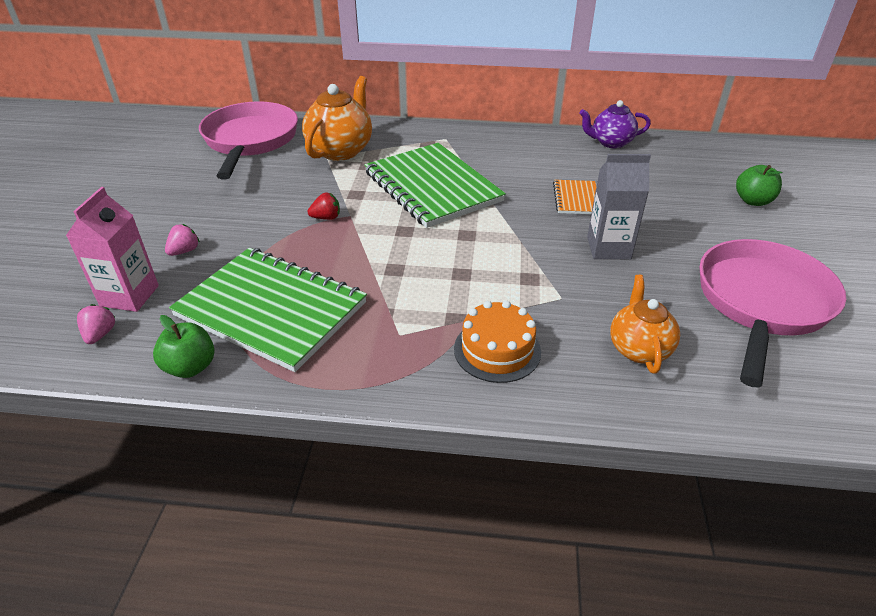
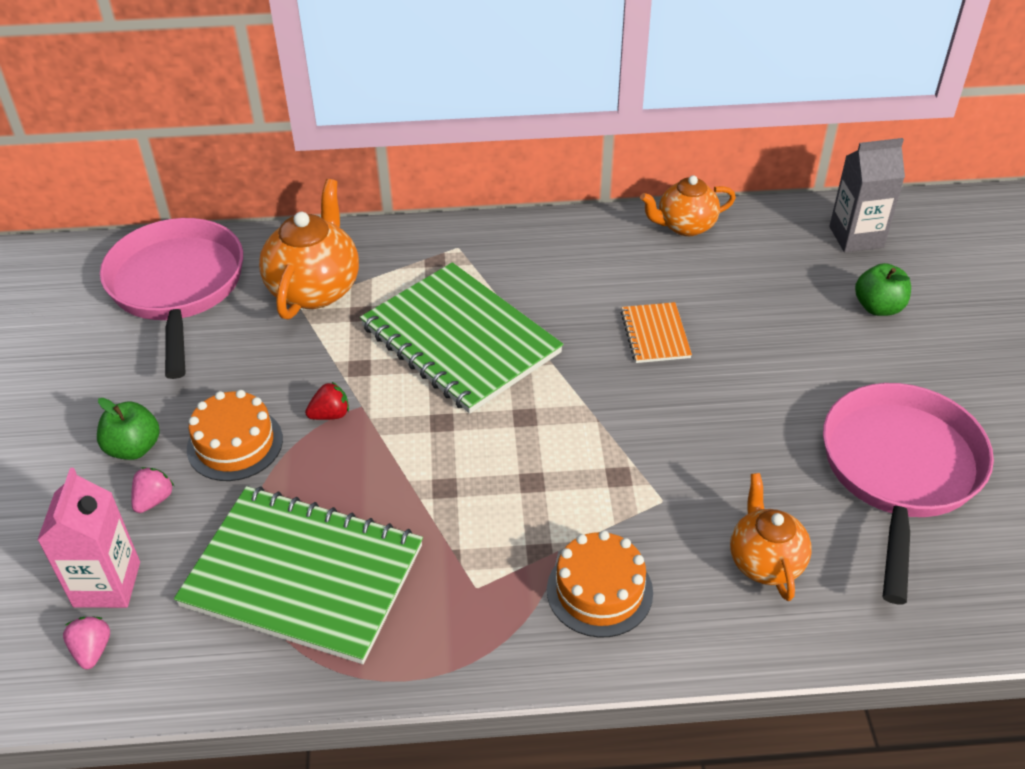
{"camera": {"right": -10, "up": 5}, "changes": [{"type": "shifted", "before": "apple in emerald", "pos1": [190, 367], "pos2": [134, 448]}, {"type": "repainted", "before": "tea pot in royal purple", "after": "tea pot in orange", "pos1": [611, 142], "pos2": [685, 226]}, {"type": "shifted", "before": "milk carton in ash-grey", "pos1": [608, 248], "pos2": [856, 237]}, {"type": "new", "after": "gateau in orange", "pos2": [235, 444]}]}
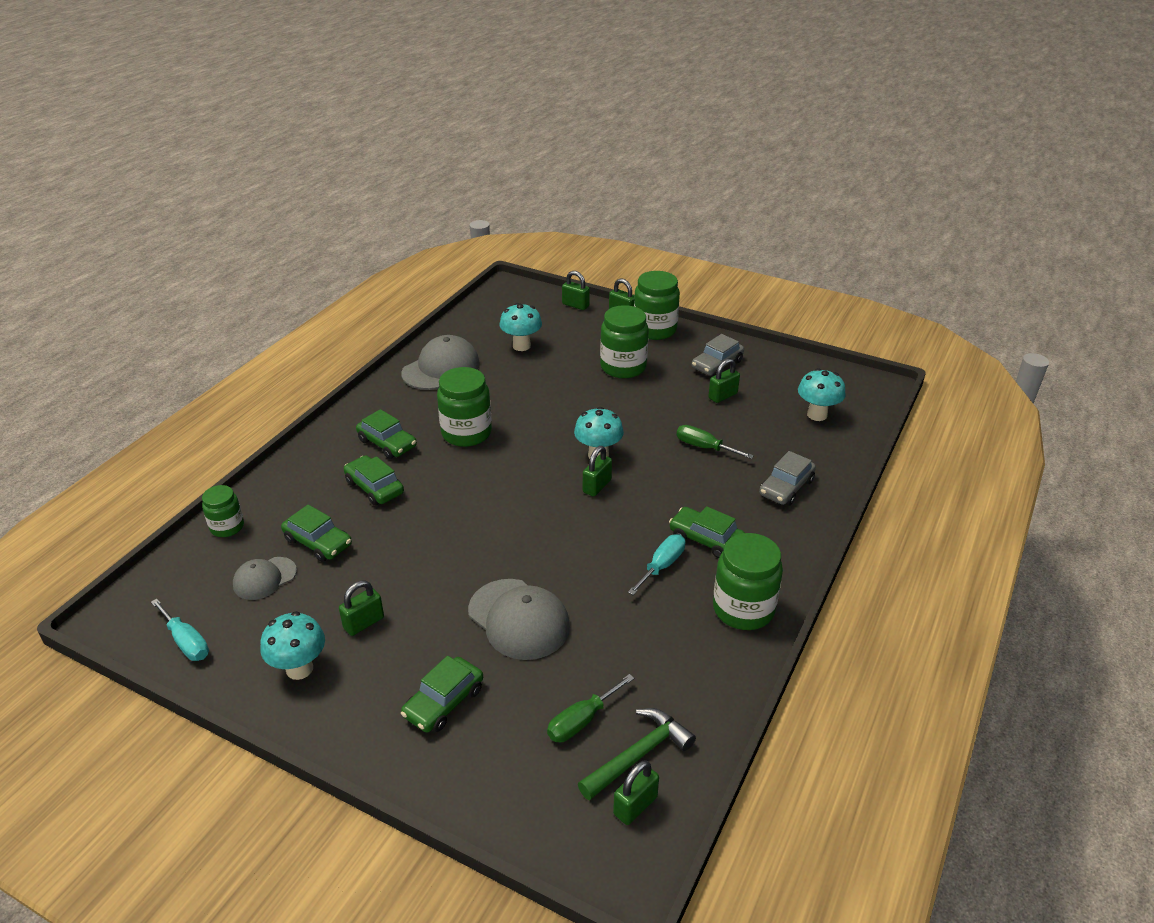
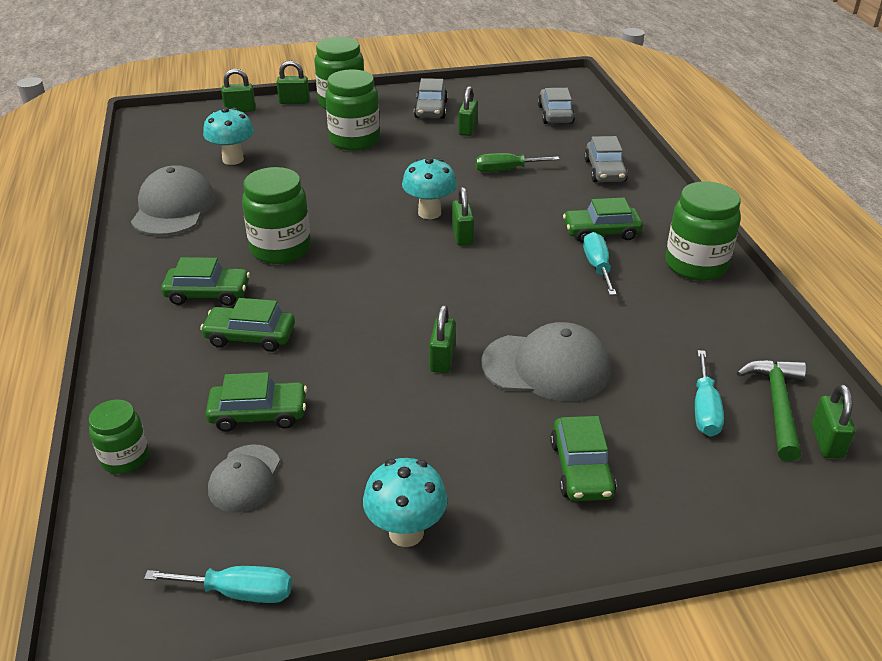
{"camera": {"right": -40, "up": 0}, "changes": [{"type": "shifted", "before": "small lock in emerald", "pos1": [364, 623], "pos2": [442, 359]}, {"type": "repainted", "before": "hand screwdriver in emerald", "after": "hand screwdriver in turquoise", "pos1": [582, 721], "pos2": [704, 409]}, {"type": "swapped", "before": "toadstool in turquoise", "after": "car in ash-grey", "pos1": [817, 415], "pos2": [555, 114]}]}
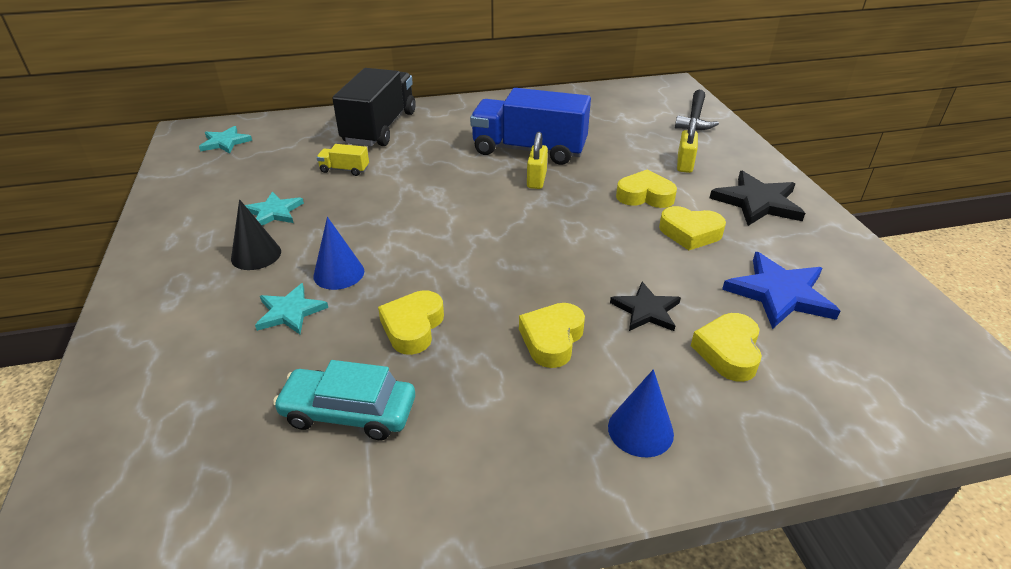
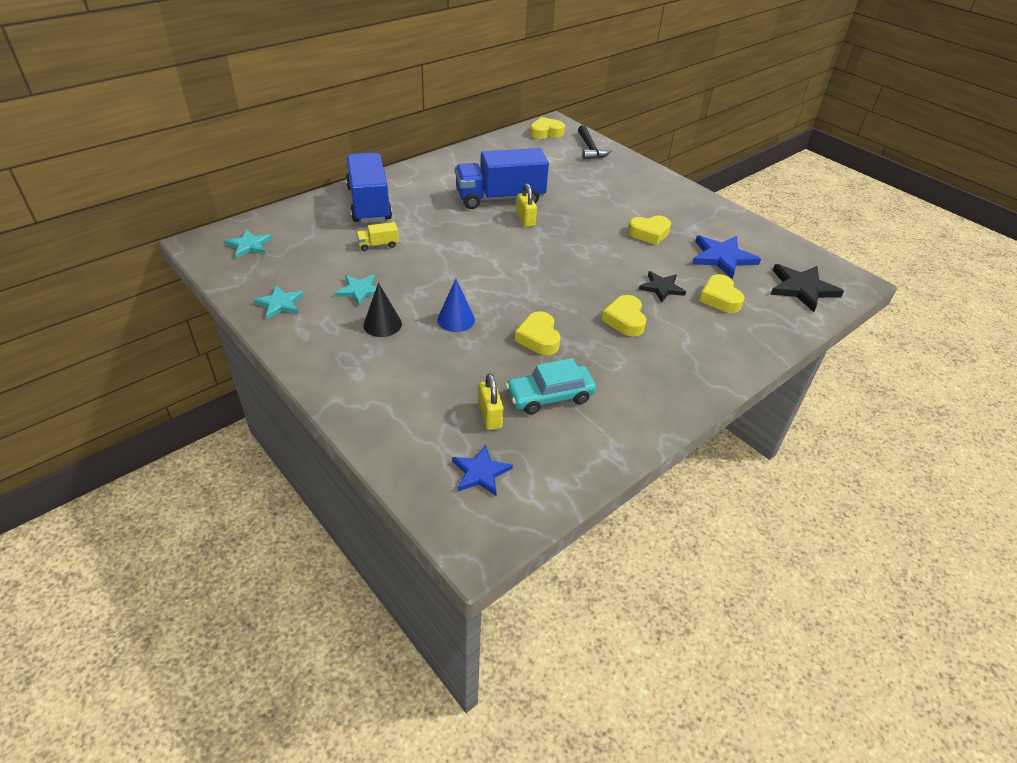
{"camera": {"right": -30, "up": 5}, "changes": [{"type": "shifted", "before": "five-pointed star in turquoise", "pos1": [290, 312], "pos2": [280, 304]}, {"type": "repainted", "before": "truck in jet-black", "after": "truck in blue", "pos1": [380, 128], "pos2": [369, 204]}, {"type": "gone", "before": "cone shape in blue", "pos1": [640, 430]}, {"type": "shifted", "before": "love heart in yellow", "pos1": [645, 196], "pos2": [546, 132]}, {"type": "shifted", "before": "small lock in yellow", "pos1": [684, 164], "pos2": [490, 416]}, {"type": "shifted", "before": "five-pointed star in jet-black", "pos1": [757, 202], "pos2": [802, 288]}, {"type": "new", "after": "five-pointed star in blue", "pos2": [481, 472]}]}
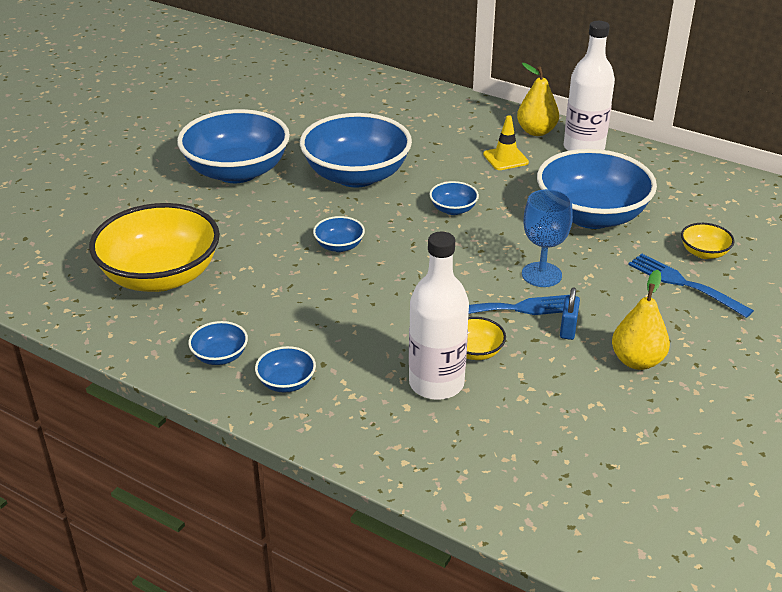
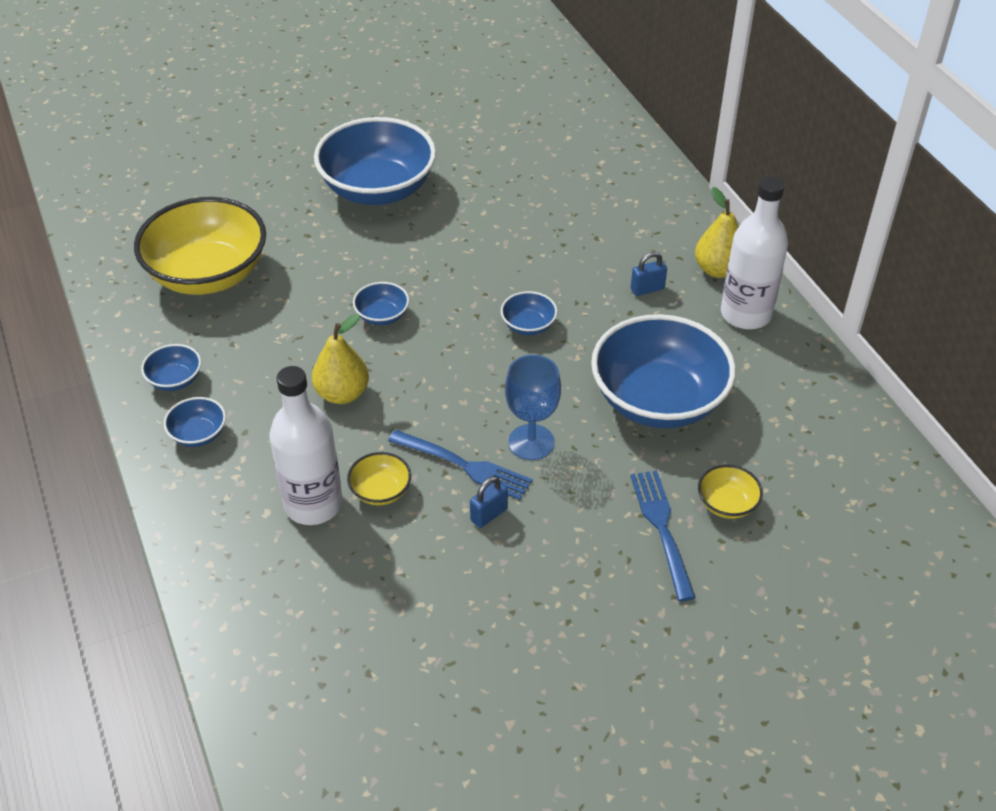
{"camera": {"right": 35, "up": 10}, "changes": [{"type": "gone", "before": "deep dish in blue", "pos1": [356, 175]}, {"type": "swapped", "before": "safety cone in yellow", "after": "small lock in blue", "pos1": [505, 158], "pos2": [647, 289]}, {"type": "shifted", "before": "pear in yellow", "pos1": [637, 361], "pos2": [342, 393]}]}
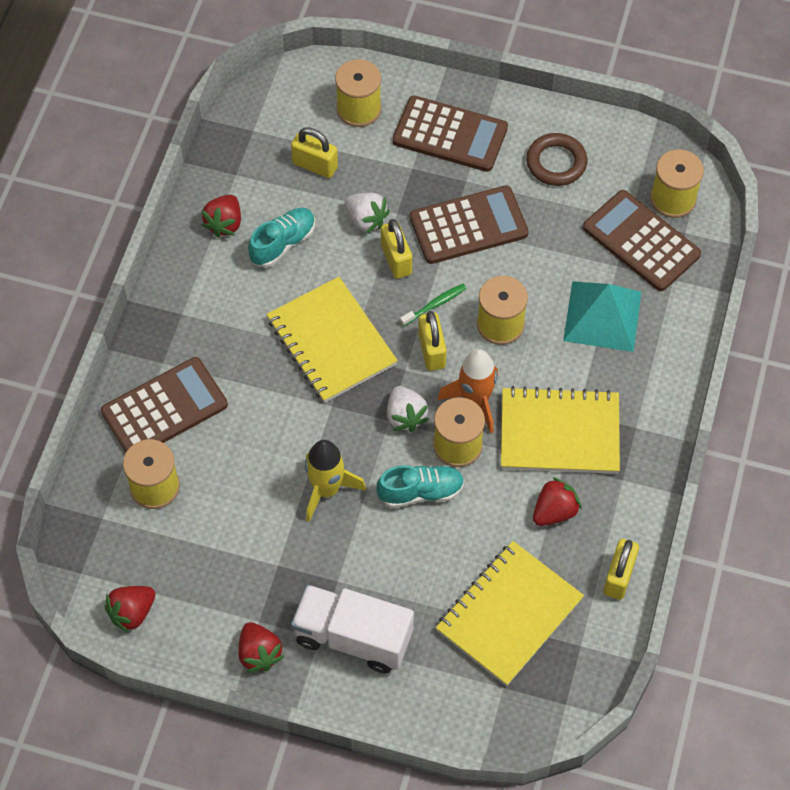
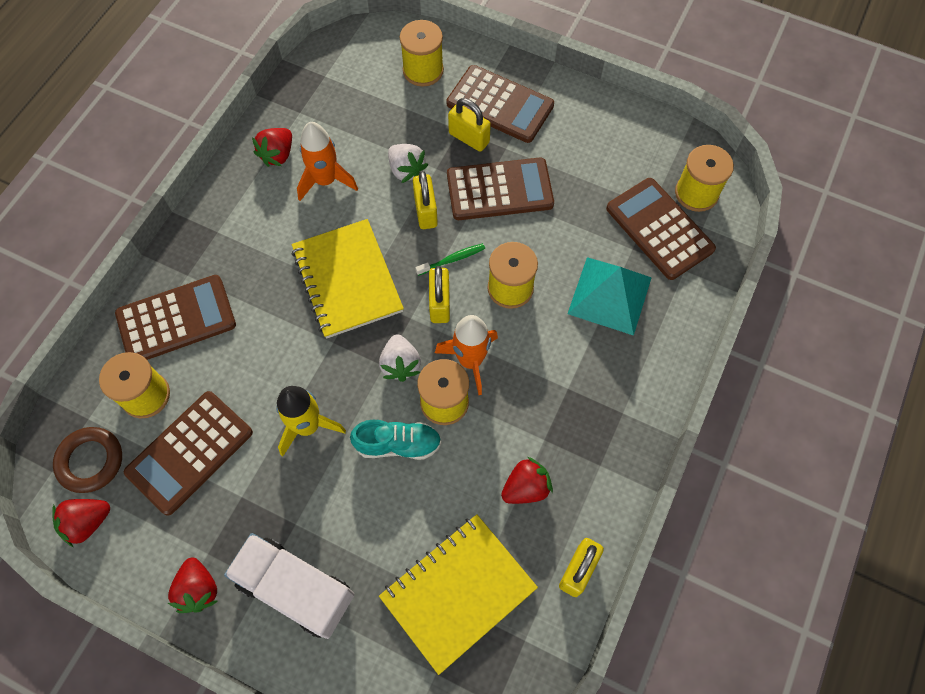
{"camera": {"right": 10, "up": 5}, "changes": [{"type": "swapped", "before": "shoe in turquoise", "after": "toy rocket in orange", "pos1": [283, 243], "pos2": [325, 181]}, {"type": "shifted", "before": "small lock in yellow", "pos1": [315, 165], "pos2": [469, 138]}, {"type": "gone", "before": "notepad in yellow", "pos1": [559, 433]}, {"type": "shifted", "before": "ring in russet", "pos1": [556, 163], "pos2": [90, 461]}, {"type": "new", "after": "pocket calculator in russet", "pos2": [190, 452]}]}
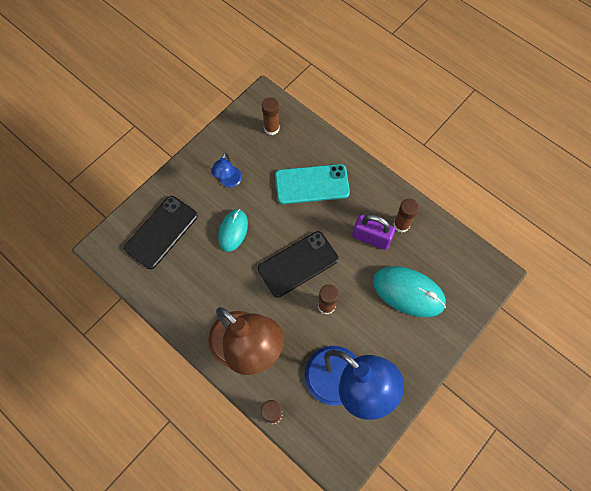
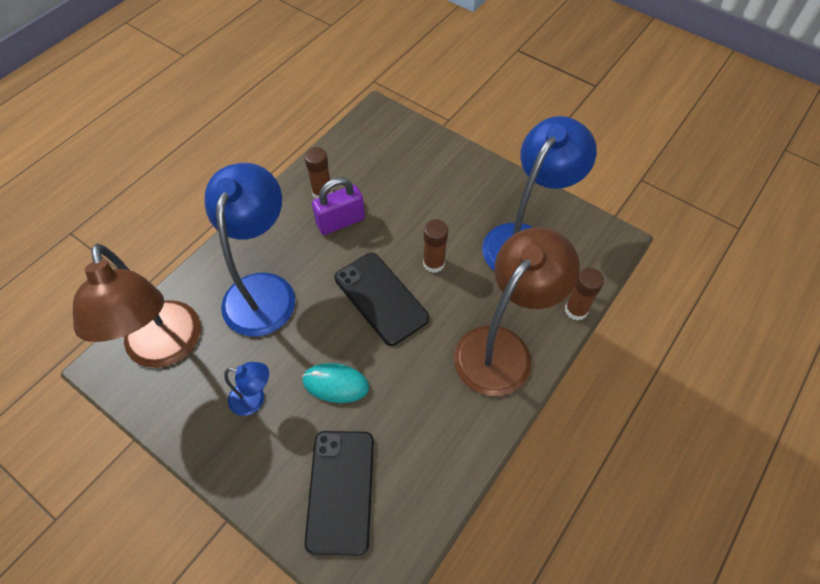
{"camera": {"right": -95, "up": -10}, "changes": [{"type": "rotated", "before": "phone in jet-black", "pos1": [161, 232], "pos2": [341, 491], "turn": 60}, {"type": "swapped", "before": "glue in russet", "after": "lamp in russet", "pos1": [271, 128], "pos2": [165, 349]}, {"type": "swapped", "before": "phone in turquoise", "after": "lamp in blue", "pos1": [312, 184], "pos2": [263, 290]}, {"type": "rotated", "before": "small lock in royal purple", "pos1": [371, 238], "pos2": [340, 221], "turn": 45}, {"type": "gone", "before": "computer mouse in turquoise", "pos1": [408, 292]}]}
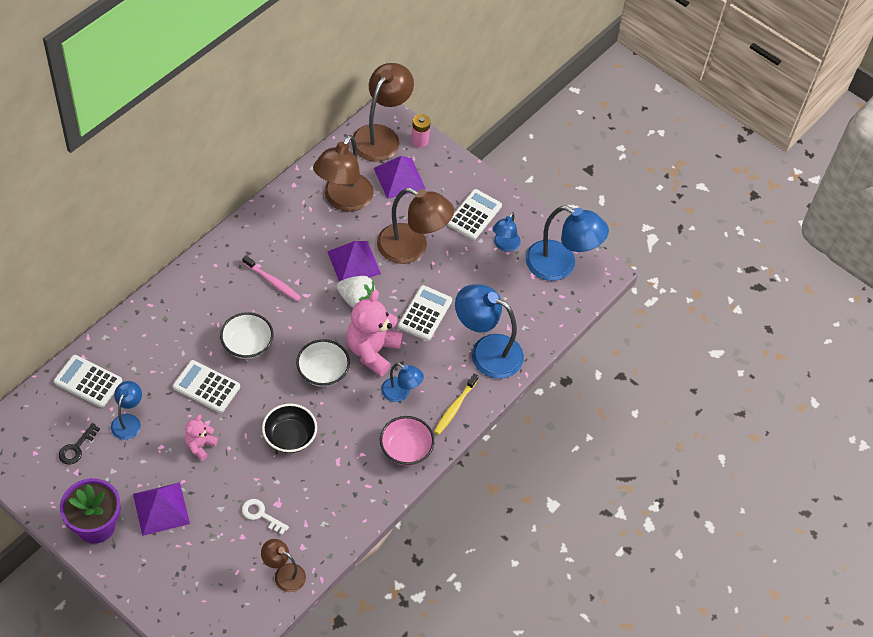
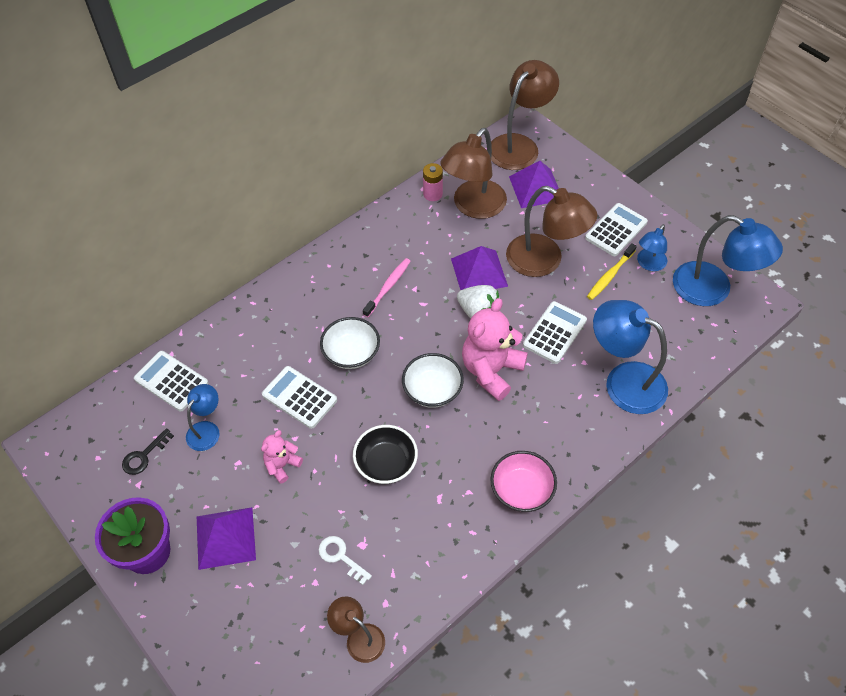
{"camera": {"right": 15, "up": 0}, "changes": [{"type": "rotated", "before": "dental brush in pink", "pos1": [273, 282], "pos2": [388, 287], "turn": -105}, {"type": "gone", "before": "lamp in blue", "pos1": [401, 393]}, {"type": "shifted", "before": "AA battery in pink", "pos1": [419, 140], "pos2": [432, 194]}, {"type": "shifted", "before": "dental brush in yellow", "pos1": [455, 407], "pos2": [610, 275]}]}
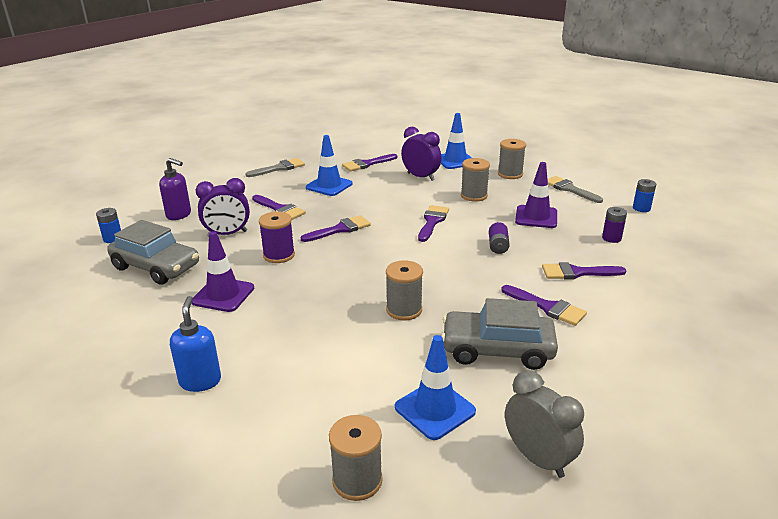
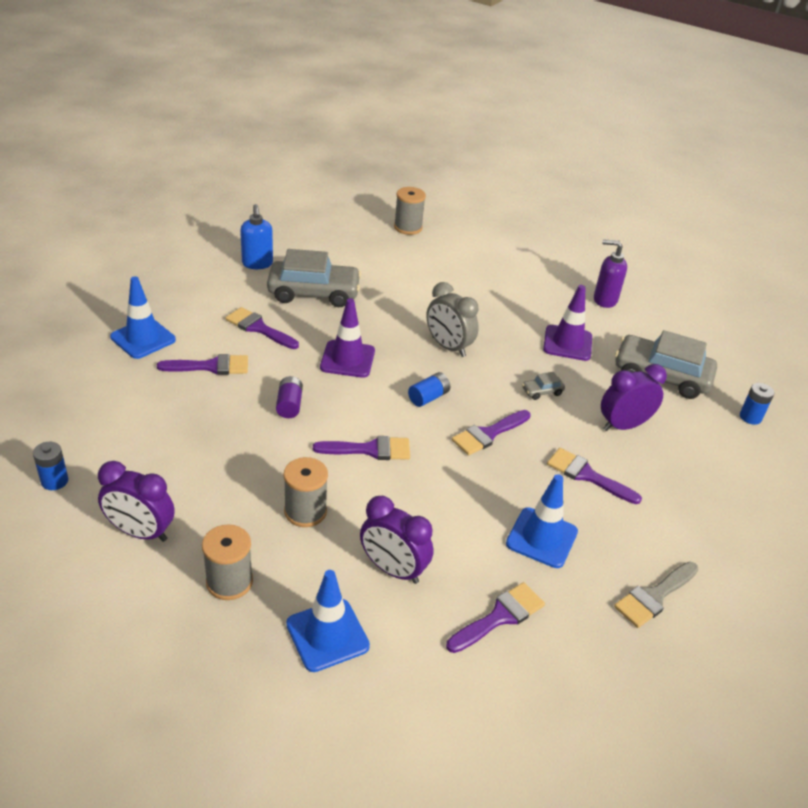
{"camera": {"right": 170, "up": 10}, "changes": [{"type": "shifted", "before": "soap dispenser in royal purple", "pos1": [179, 215], "pos2": [604, 300]}, {"type": "shifted", "before": "soap dispenser in blue", "pos1": [200, 381], "pos2": [257, 264]}, {"type": "swapped", "before": "reel of thread in royal purple", "after": "car in ash-grey", "pos1": [279, 255], "pos2": [542, 391]}, {"type": "gone", "before": "reel of thread in ash-grey", "pos1": [404, 310]}, {"type": "shifted", "before": "safety cone in blue", "pos1": [435, 409], "pos2": [143, 338]}, {"type": "rotated", "before": "paint brush in royal purple", "pos1": [432, 221], "pos2": [370, 449], "turn": -105}, {"type": "shifted", "before": "alarm clock in ash-grey", "pos1": [538, 458], "pos2": [448, 347]}, {"type": "shifted", "before": "safety cone in royal purple", "pos1": [536, 217], "pos2": [347, 359]}, {"type": "swapped", "before": "paint brush in ash-grey", "after": "alarm clock in royal purple", "pos1": [569, 189], "pos2": [141, 532]}, {"type": "gone", "before": "AA battery in royal purple", "pos1": [611, 238]}, {"type": "new", "after": "AA battery in blue", "pos2": [428, 397]}]}
